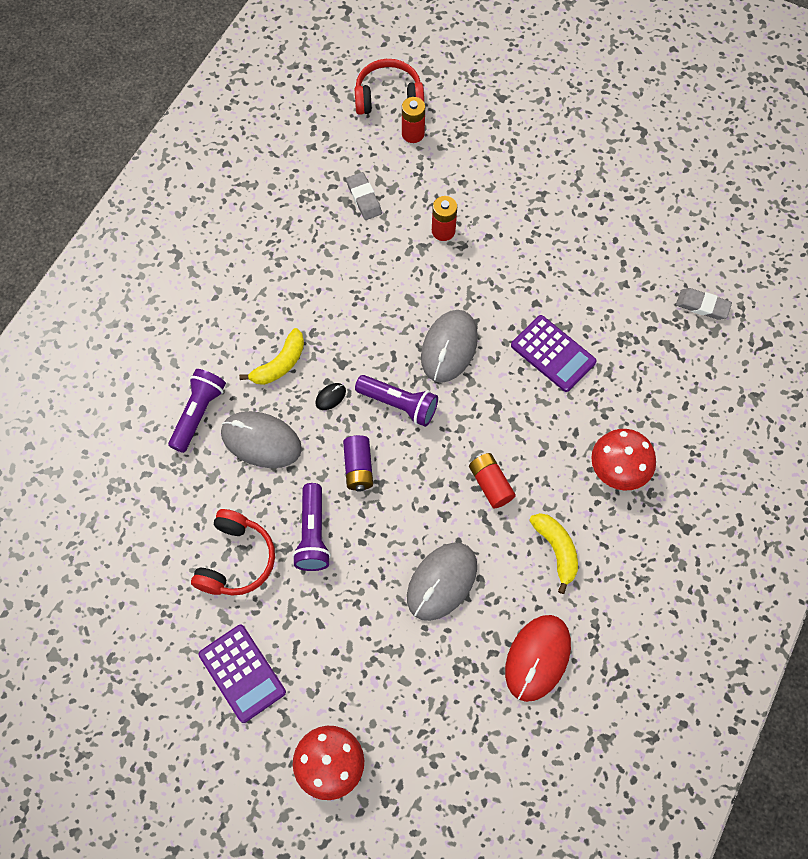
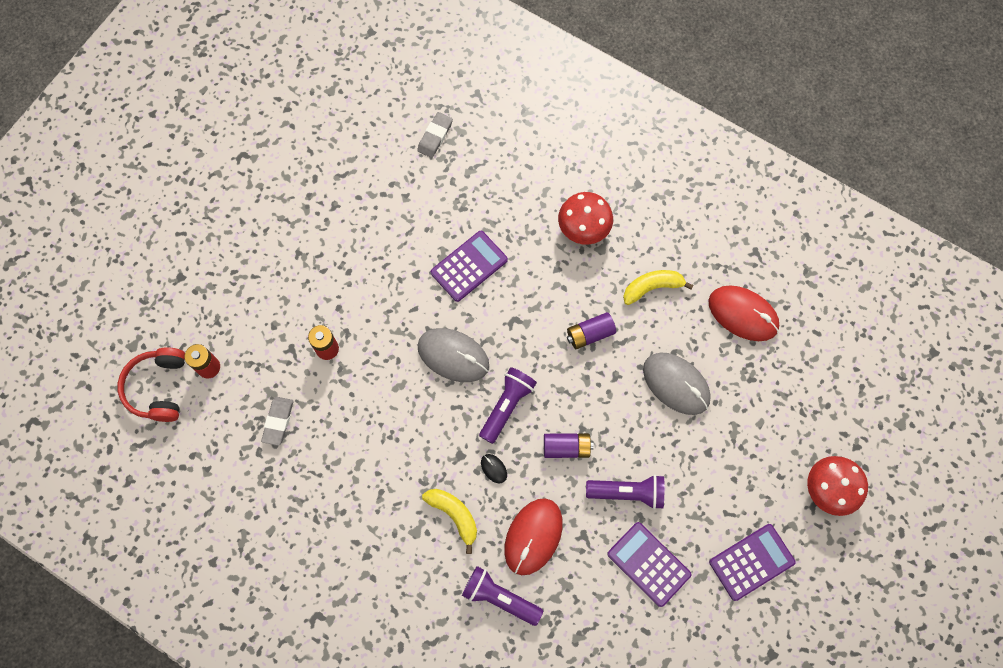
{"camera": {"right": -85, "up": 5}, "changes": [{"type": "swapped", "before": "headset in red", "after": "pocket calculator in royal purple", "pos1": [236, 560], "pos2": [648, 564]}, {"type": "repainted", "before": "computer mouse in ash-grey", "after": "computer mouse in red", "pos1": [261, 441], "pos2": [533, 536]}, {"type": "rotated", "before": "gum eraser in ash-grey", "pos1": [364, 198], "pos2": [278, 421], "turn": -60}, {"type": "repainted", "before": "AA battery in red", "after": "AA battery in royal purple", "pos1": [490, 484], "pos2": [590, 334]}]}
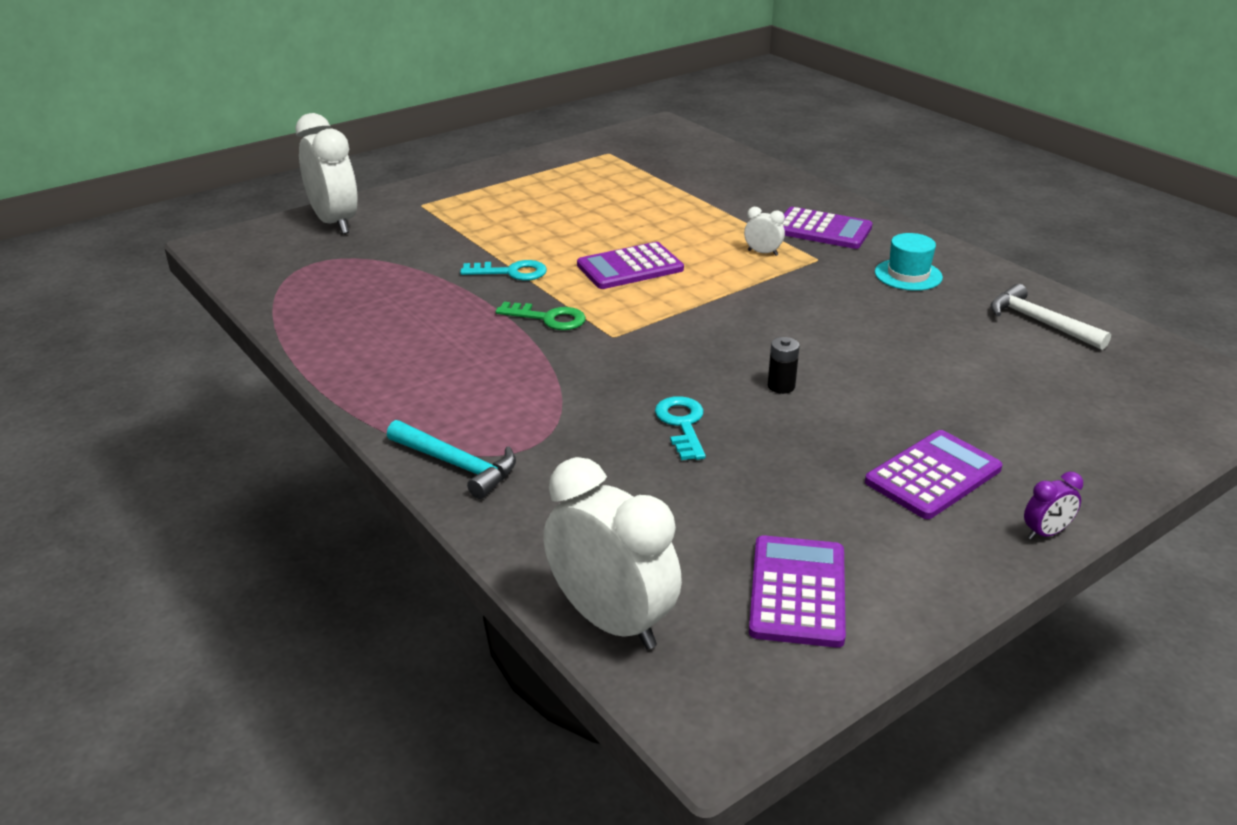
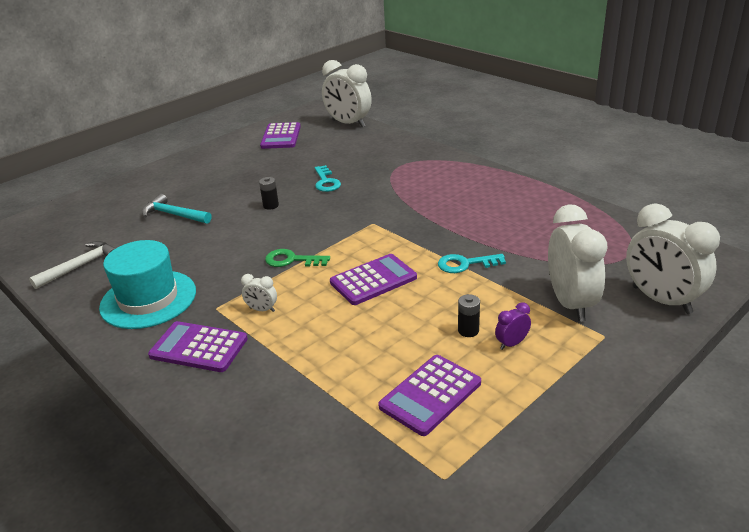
{"camera": {"right": 175, "up": 0}, "changes": [{"type": "shifted", "before": "hammer in turquoise", "pos1": [457, 465], "pos2": [174, 215]}, {"type": "shifted", "before": "latchkey in emerald", "pos1": [548, 318], "pos2": [292, 260]}, {"type": "shifted", "before": "pocket calculator in royal purple", "pos1": [933, 475], "pos2": [430, 395]}, {"type": "scaled", "before": "hat in turquoise", "pos1": [908, 275], "pos2": [148, 299], "scale": 1.75}, {"type": "rotated", "before": "hammer in pure white", "pos1": [1040, 322], "pos2": [80, 266], "turn": -90}, {"type": "shifted", "before": "alarm clock in royal purple", "pos1": [1045, 533], "pos2": [511, 343]}, {"type": "new", "after": "AA battery in jet-black", "pos2": [468, 330]}, {"type": "new", "after": "alarm clock in pure white", "pos2": [570, 303]}]}
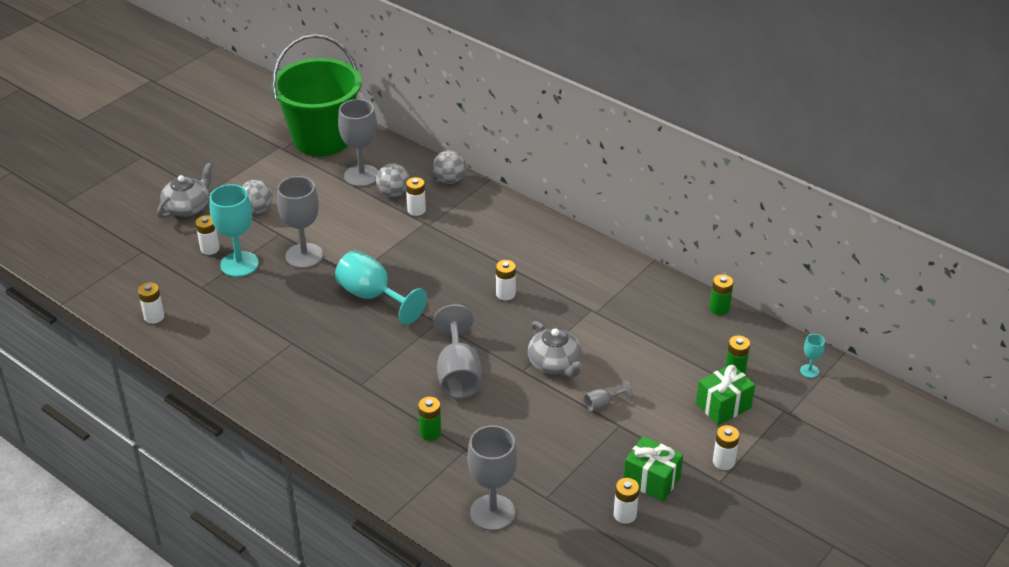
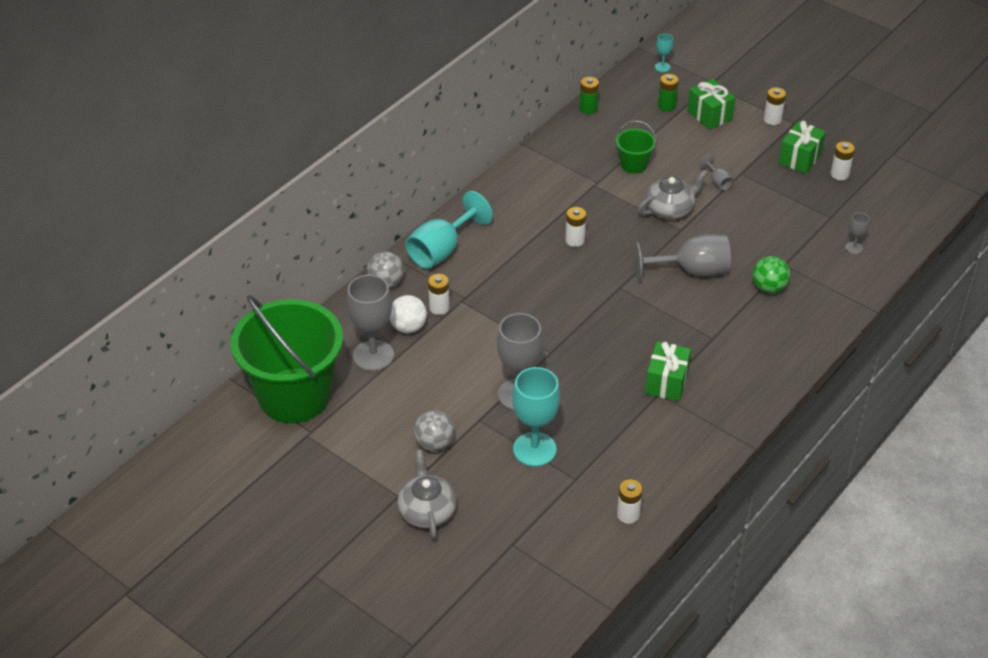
{"camera": {"right": -90, "up": 5}, "changes": [{"type": "rotated", "before": "tea pot in ash-grey", "pos1": [187, 207], "pos2": [427, 511], "turn": 45}, {"type": "gone", "before": "AA battery in pure white", "pos1": [210, 249]}, {"type": "shifted", "before": "goblet in turquoise", "pos1": [373, 296], "pos2": [441, 250]}, {"type": "repainted", "before": "sphere in ash-grey", "after": "sphere in pure white", "pos1": [393, 193], "pos2": [408, 327]}, {"type": "swapped", "before": "AA battery in emerald", "after": "sphere in emerald", "pos1": [430, 432], "pos2": [768, 288]}, {"type": "scaled", "before": "goblet in ash-grey", "pos1": [492, 512], "pos2": [854, 248], "scale": 0.46}, {"type": "new", "after": "sand bucket in emerald", "pos2": [633, 165]}, {"type": "new", "after": "wrapped gift in emerald", "pos2": [666, 382]}]}
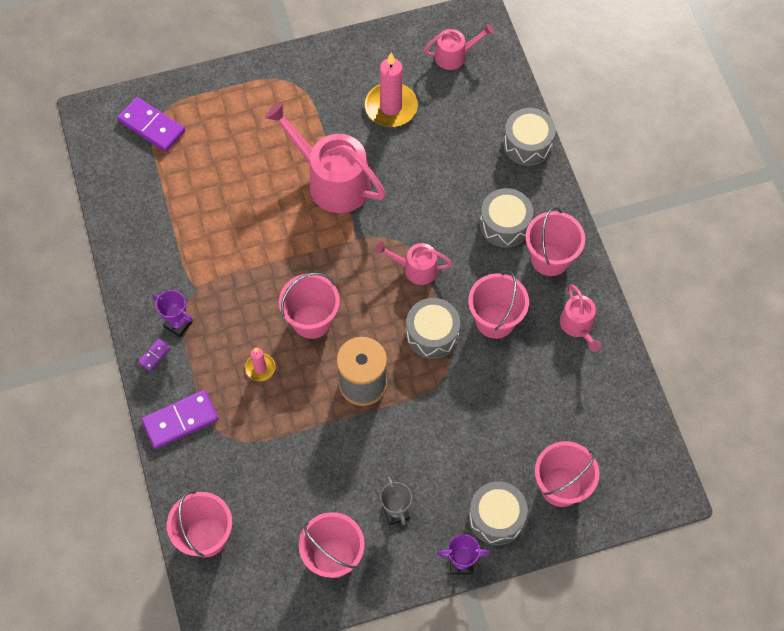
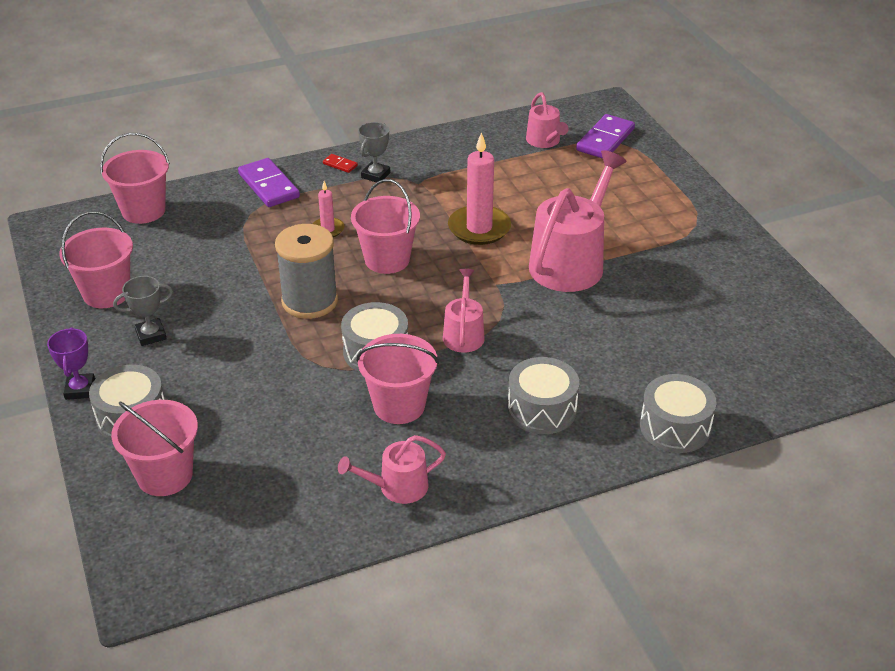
{"camera": {"right": 85, "up": -25}, "changes": [{"type": "repainted", "before": "domino piece in royal purple", "after": "domino piece in red", "pos1": [154, 355], "pos2": [340, 165]}, {"type": "repainted", "before": "award cup in royal purple", "after": "award cup in ash-grey", "pos1": [178, 324], "pos2": [375, 175]}, {"type": "shifted", "before": "pillar candle in pink", "pos1": [391, 107], "pos2": [479, 228]}, {"type": "shifted", "before": "sprinkling can in pink", "pos1": [454, 55], "pos2": [545, 141]}, {"type": "gone", "before": "sand bucket in pink", "pos1": [550, 258]}]}
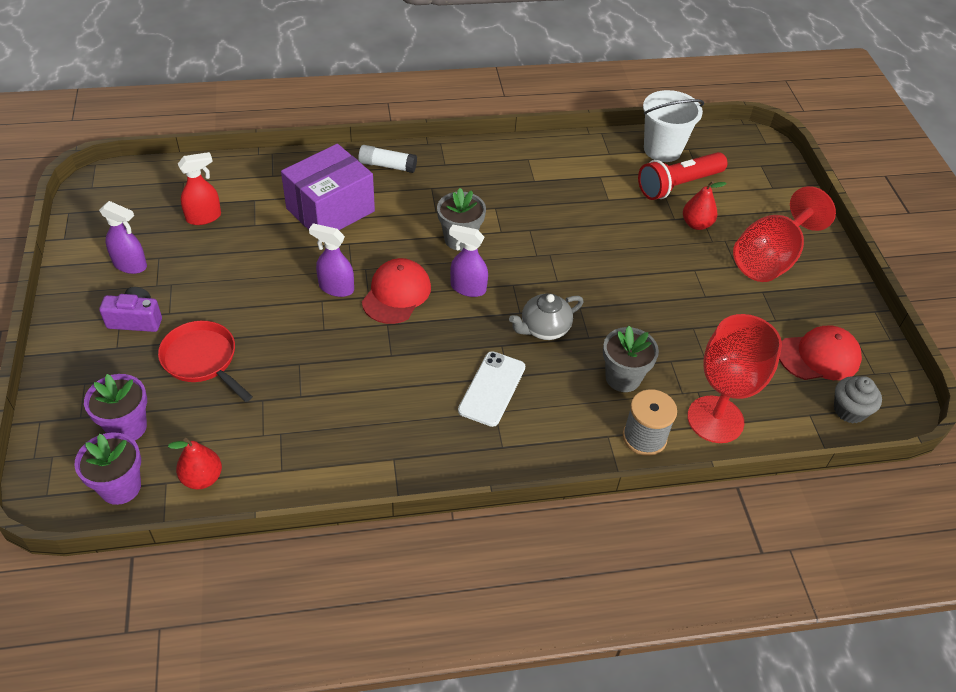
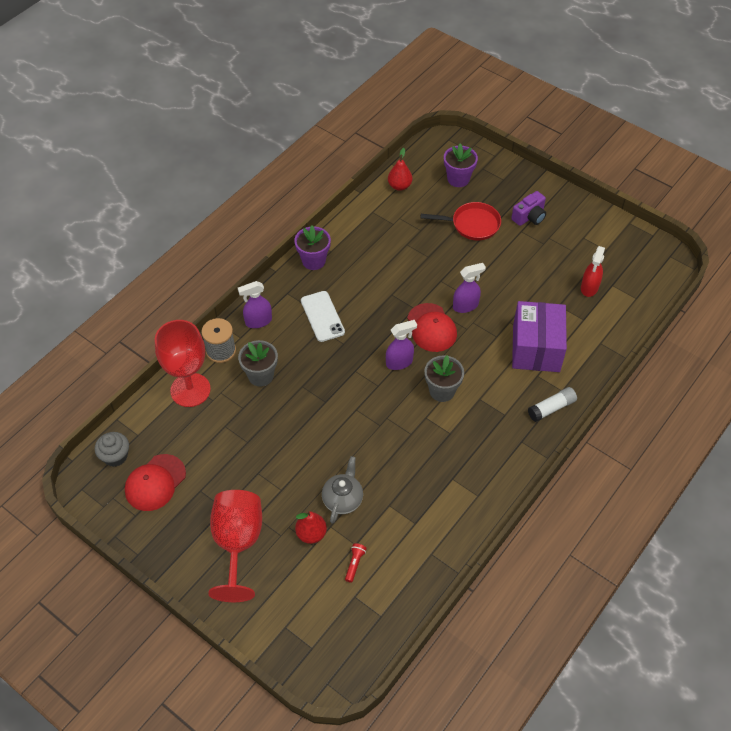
{"camera": {"right": 140, "up": 5}, "changes": [{"type": "shifted", "before": "flower pot in royal purple", "pos1": [120, 487], "pos2": [313, 261]}, {"type": "shifted", "before": "spray cleaner in royal purple", "pos1": [130, 265], "pos2": [258, 321]}, {"type": "shifted", "before": "tea pot in ash-grey", "pos1": [544, 328], "pos2": [343, 499]}, {"type": "scaled", "before": "pocket torch in red", "pos1": [678, 185], "pos2": [354, 564], "scale": 0.41}, {"type": "gone", "before": "sand bucket in pure white", "pos1": [662, 149]}]}
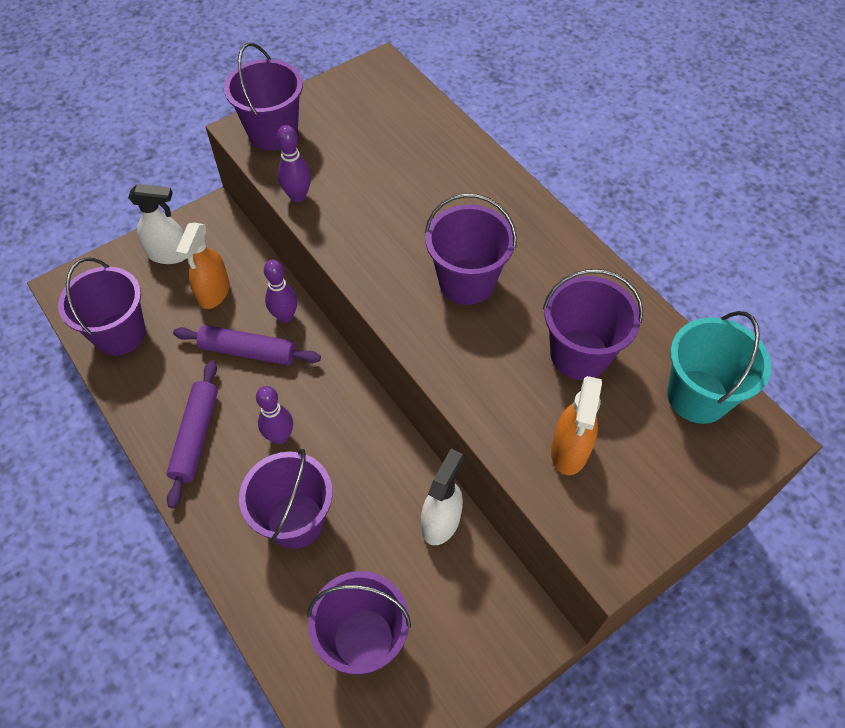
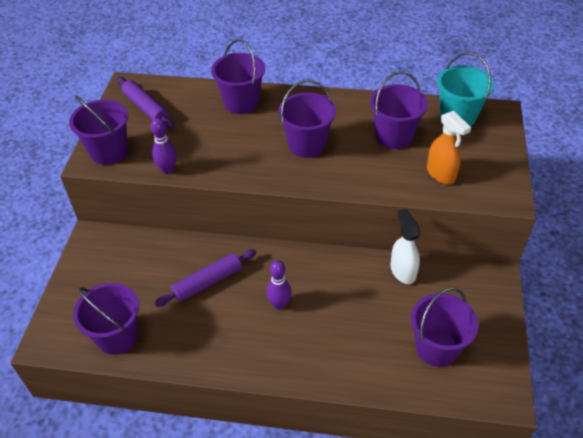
{"camera": {"right": -45, "up": -10}, "changes": [{"type": "gone", "before": "spray cleaner in pure white", "pos1": [169, 254]}, {"type": "shifted", "before": "pastry roller in royal purple", "pos1": [195, 436], "pos2": [146, 108]}, {"type": "gone", "before": "spray cleaner in orange", "pos1": [213, 293]}, {"type": "shifted", "before": "sand bucket in royal purple", "pos1": [295, 520], "pos2": [241, 103]}, {"type": "gone", "before": "skittle in royal purple", "pos1": [285, 316]}]}
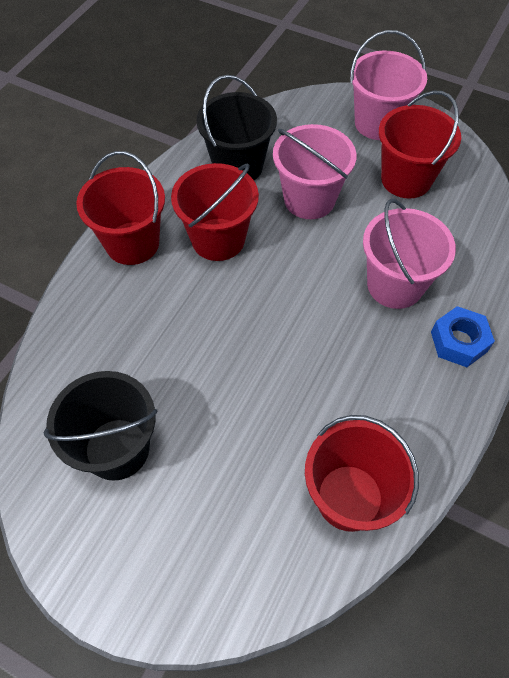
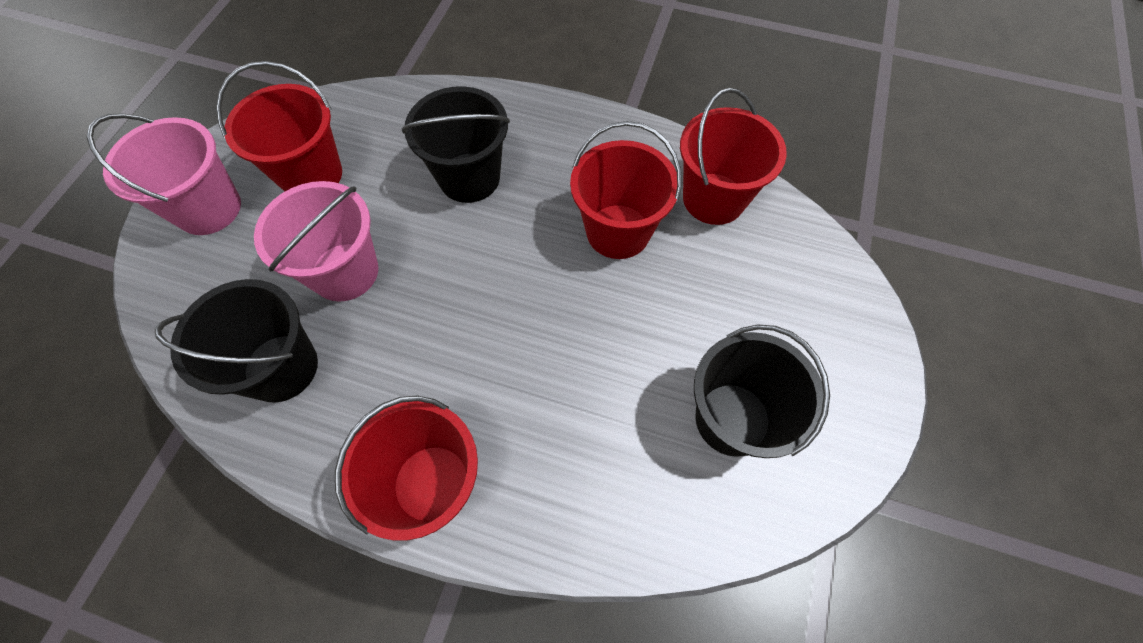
{"camera": {"right": -100, "up": 5}, "changes": [{"type": "shifted", "before": "sand bucket in red", "pos1": [218, 239], "pos2": [618, 231]}, {"type": "repainted", "before": "sand bucket in pink", "after": "sand bucket in jet-black", "pos1": [395, 285], "pos2": [469, 178]}, {"type": "gone", "before": "hexagon nut in blue", "pos1": [459, 341]}]}
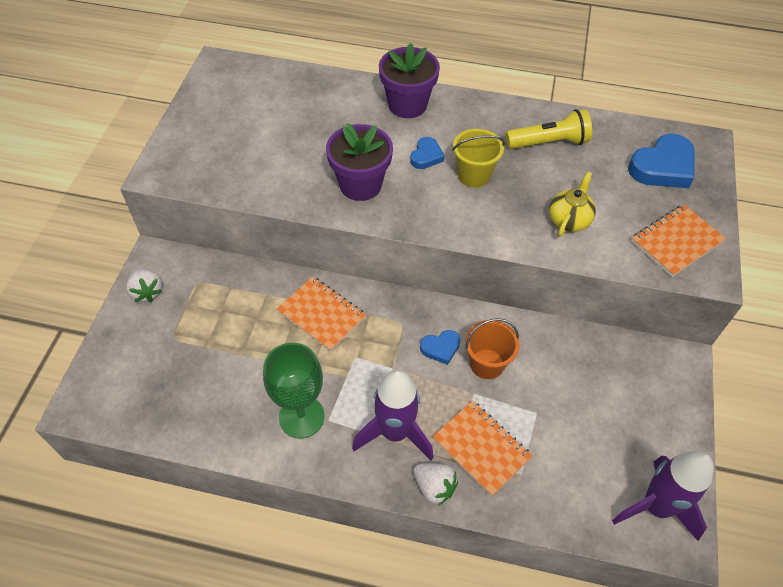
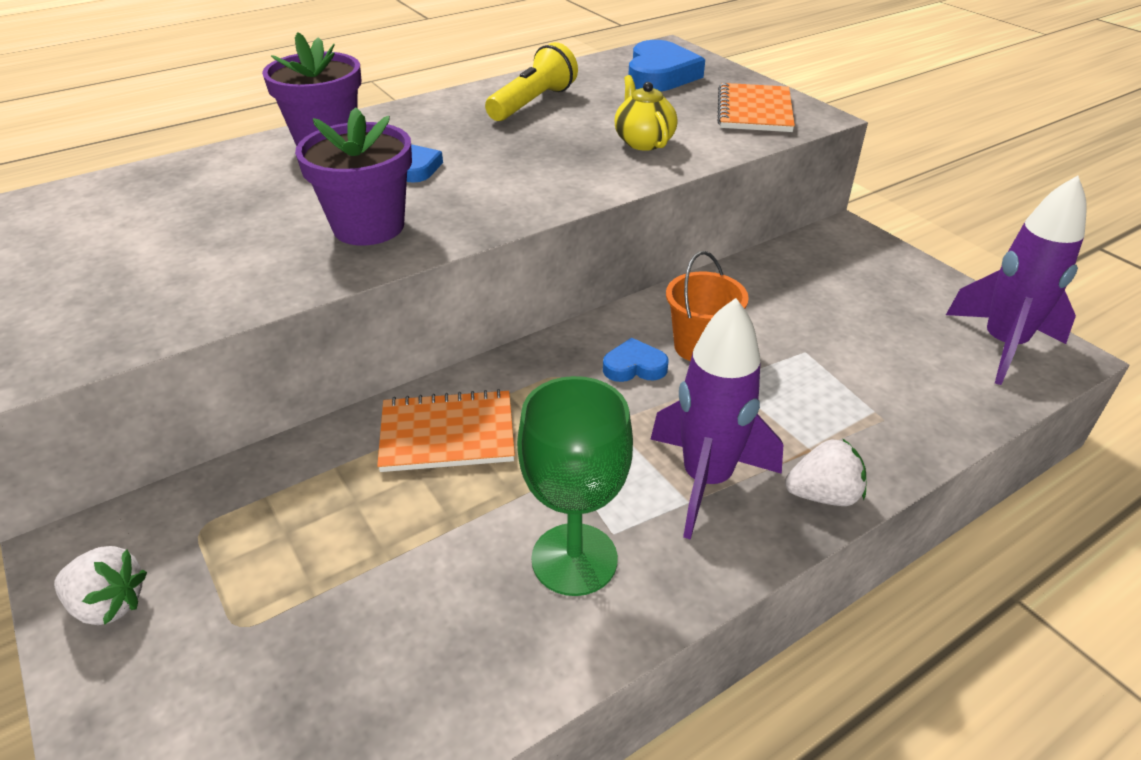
{"camera": {"right": -45, "up": -15}, "changes": [{"type": "rotated", "before": "love heart in blue", "pos1": [440, 348], "pos2": [634, 366], "turn": -120}, {"type": "gone", "before": "notepad in orange", "pos1": [481, 448]}, {"type": "gone", "before": "sand bucket in yellow", "pos1": [474, 175]}]}
